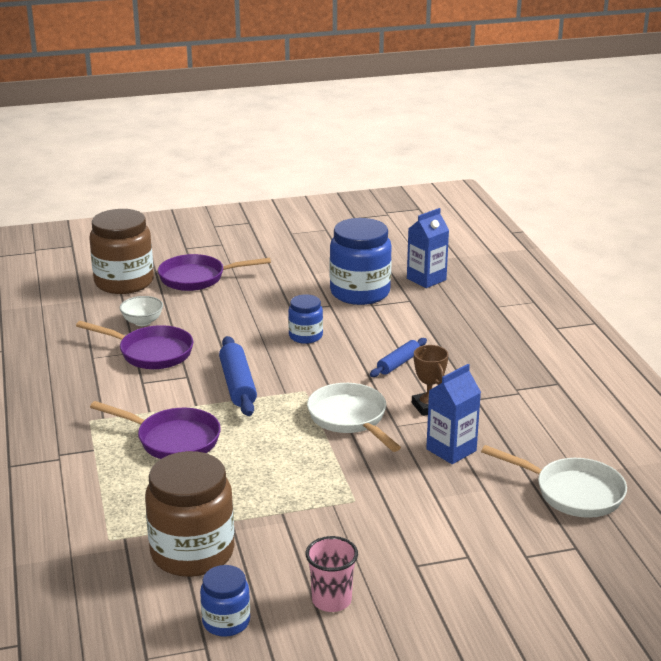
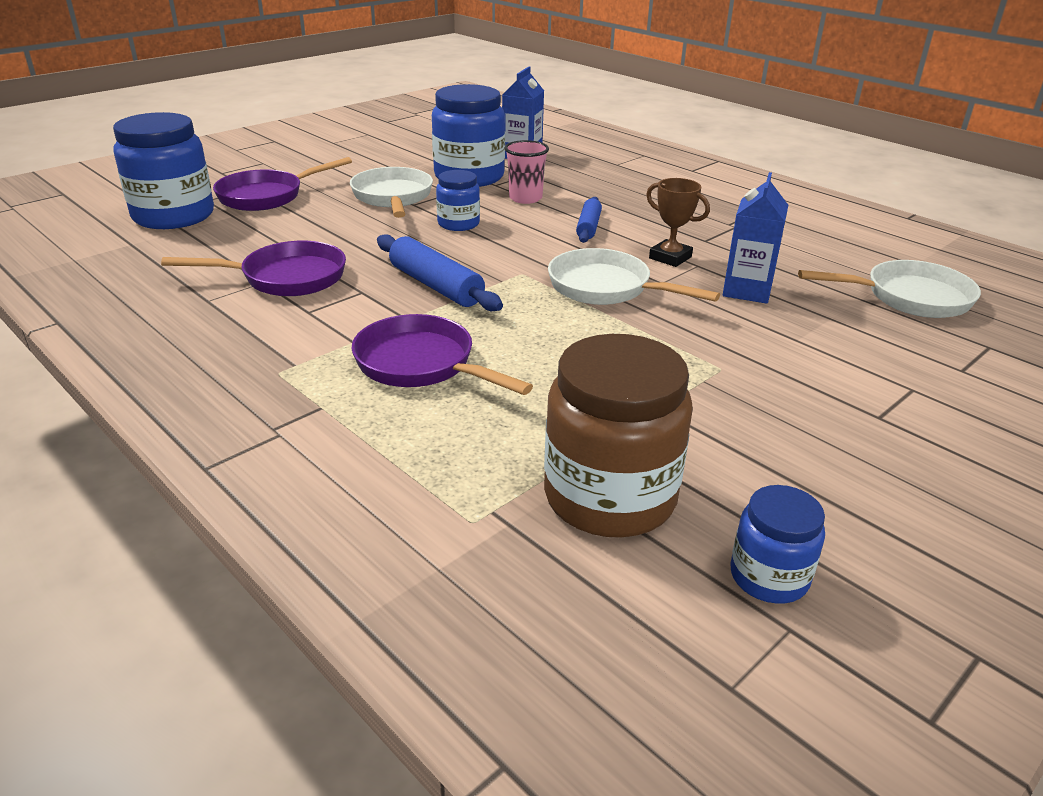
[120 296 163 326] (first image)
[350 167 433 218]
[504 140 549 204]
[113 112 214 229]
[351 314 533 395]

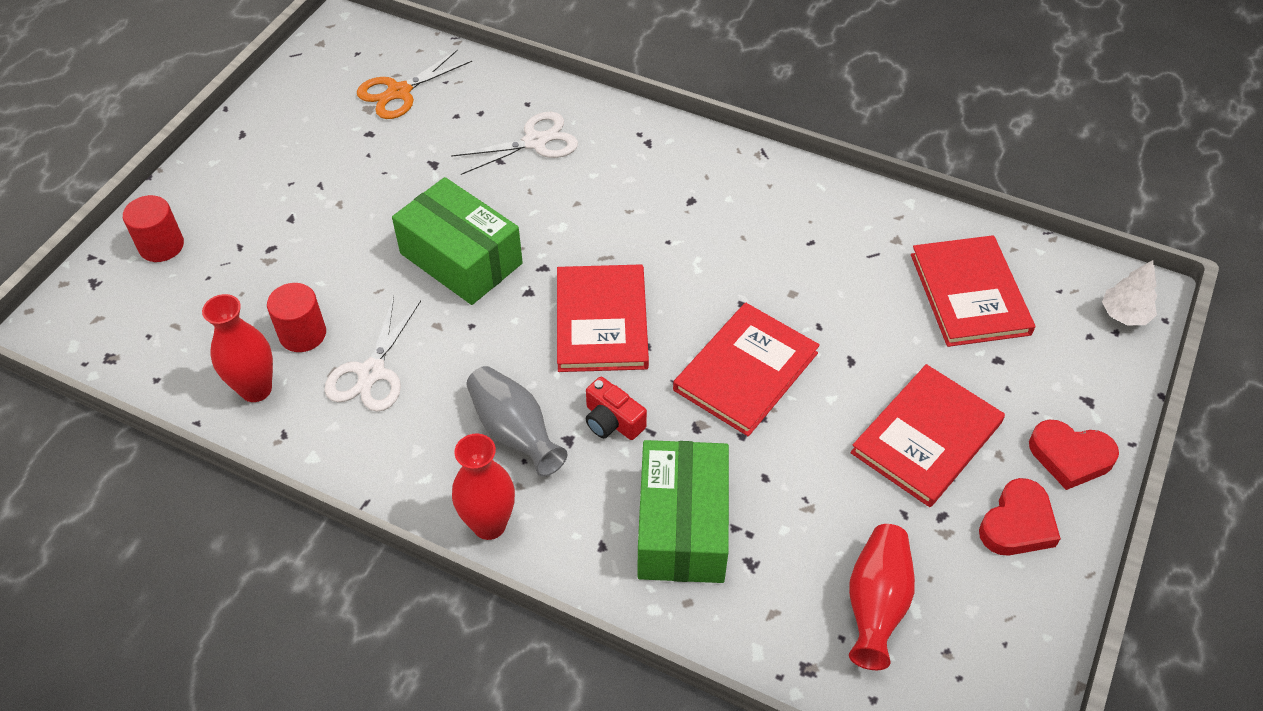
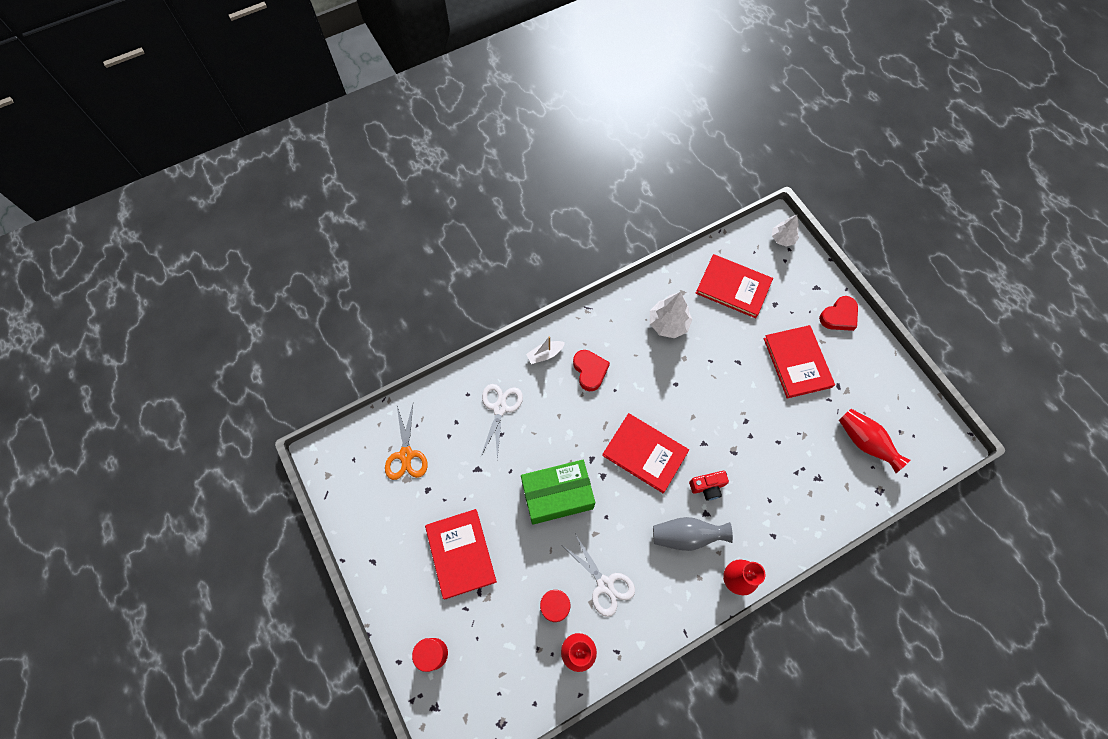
[637 440 729 583] (first image)
[526 336 565 364]
[650 292 692 338]
[425 509 497 599]
[573 350 610 391]

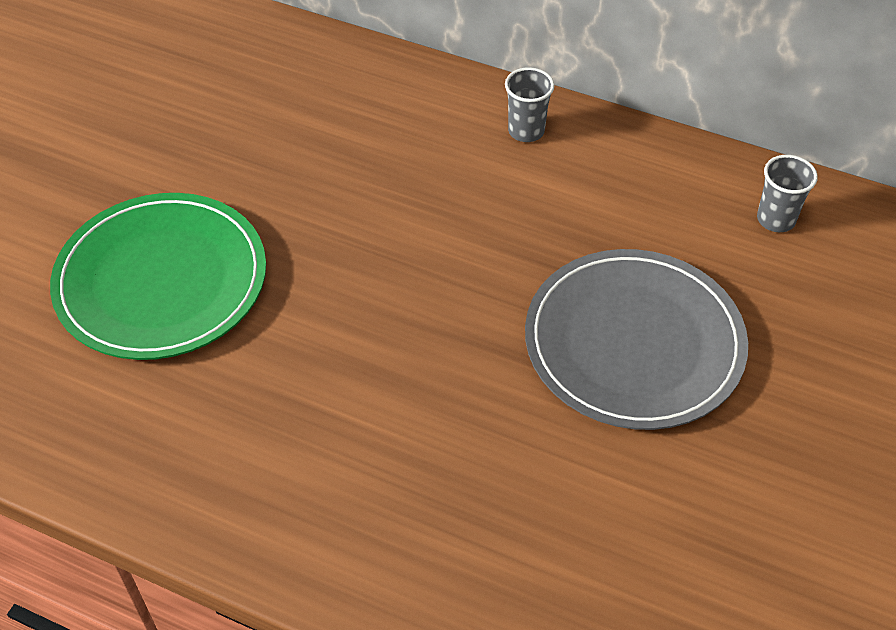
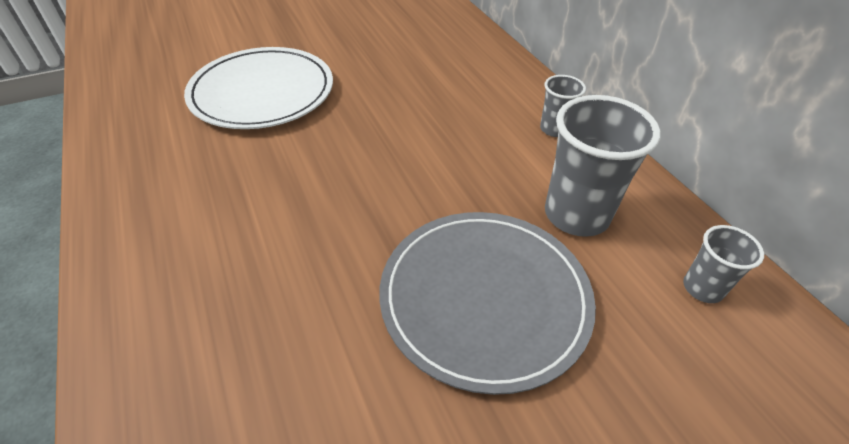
[545 95 661 237]
[184 47 333 129]

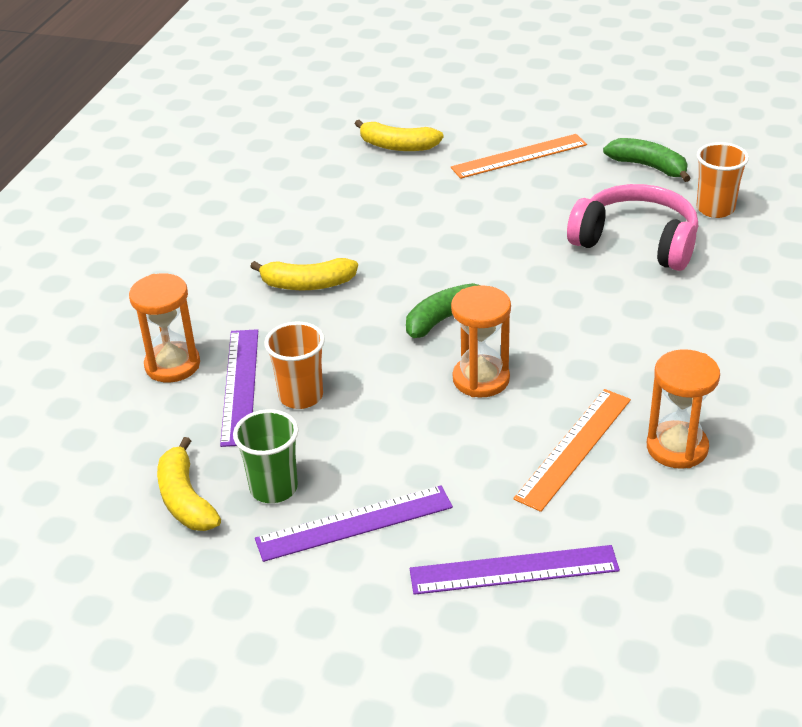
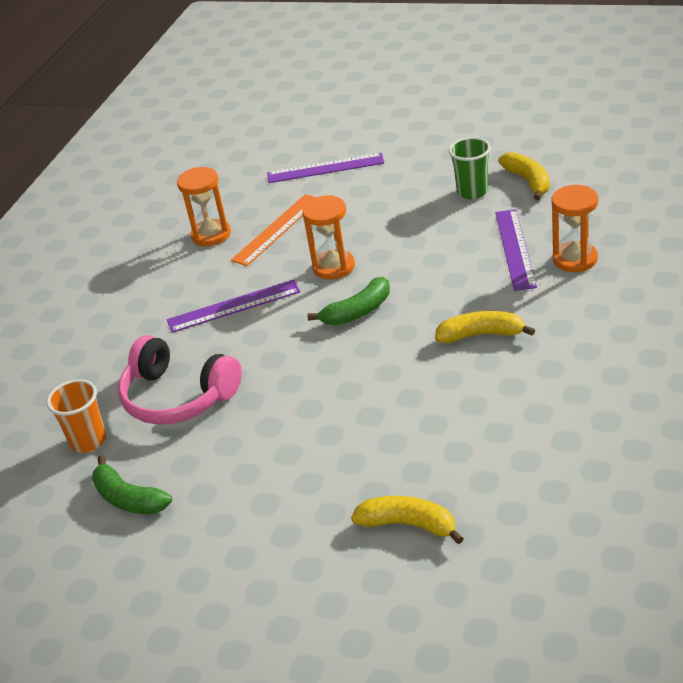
[264 322 325 409] (first image)
[451 134 587 179] (first image)
[167 280 300 333]

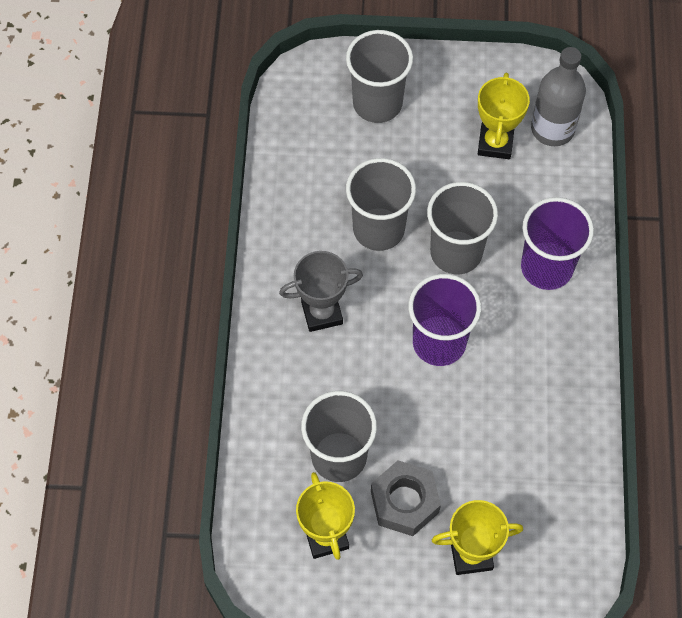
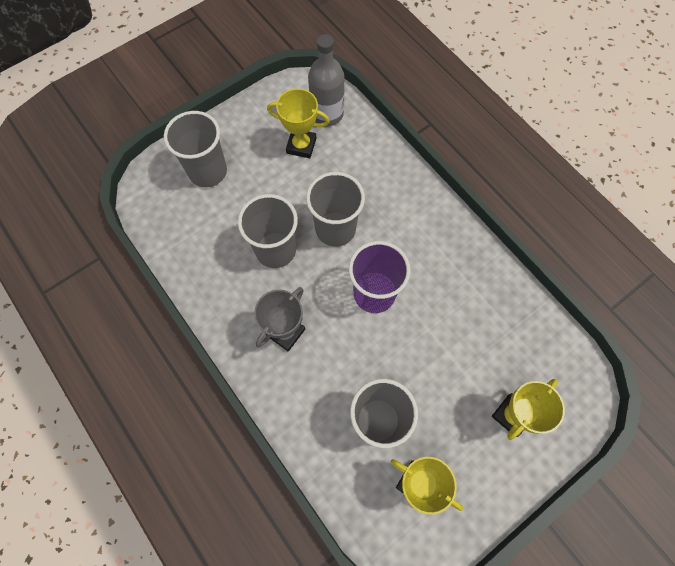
[371 460 441 536] (first image)
[521 197 594 290] (first image)
[267 88 330 158]

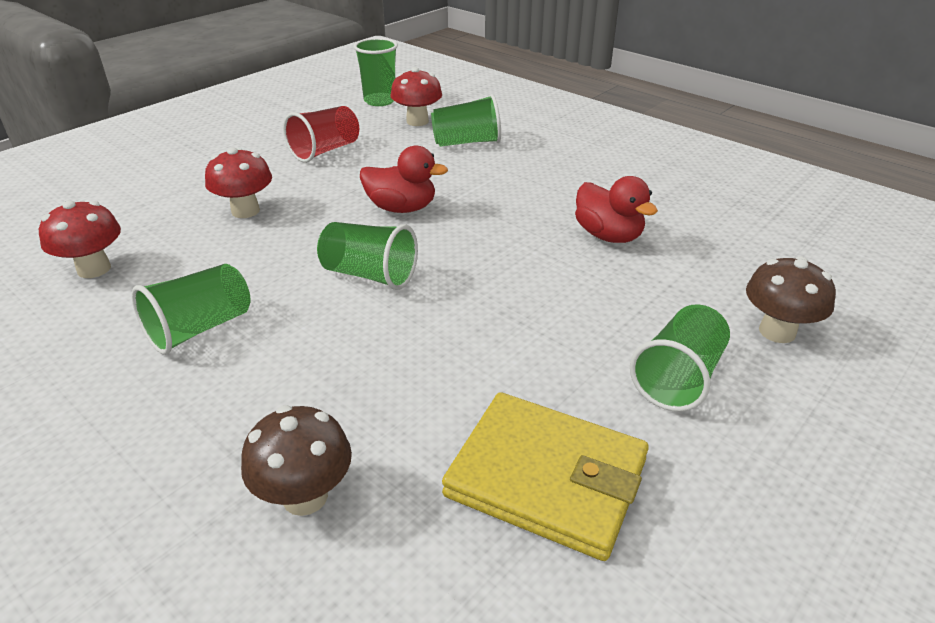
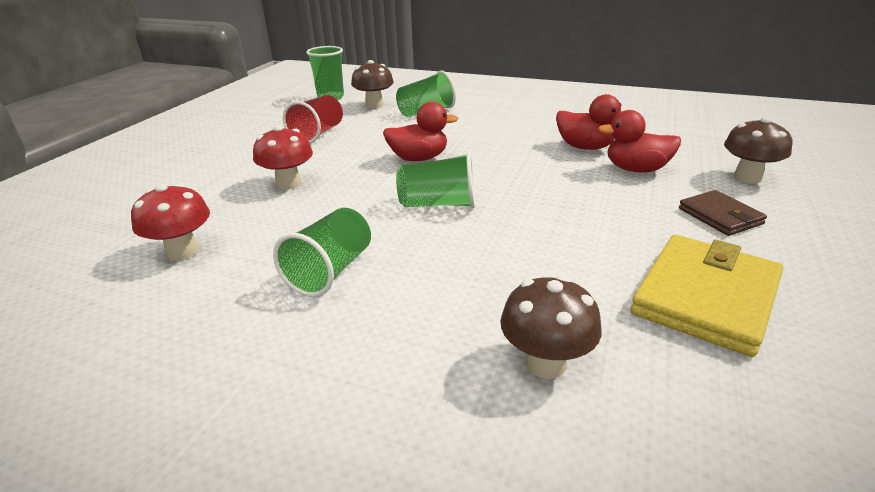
[598 110 681 173]
[679 190 767 236]
[351 60 394 109]
[630 234 783 357]

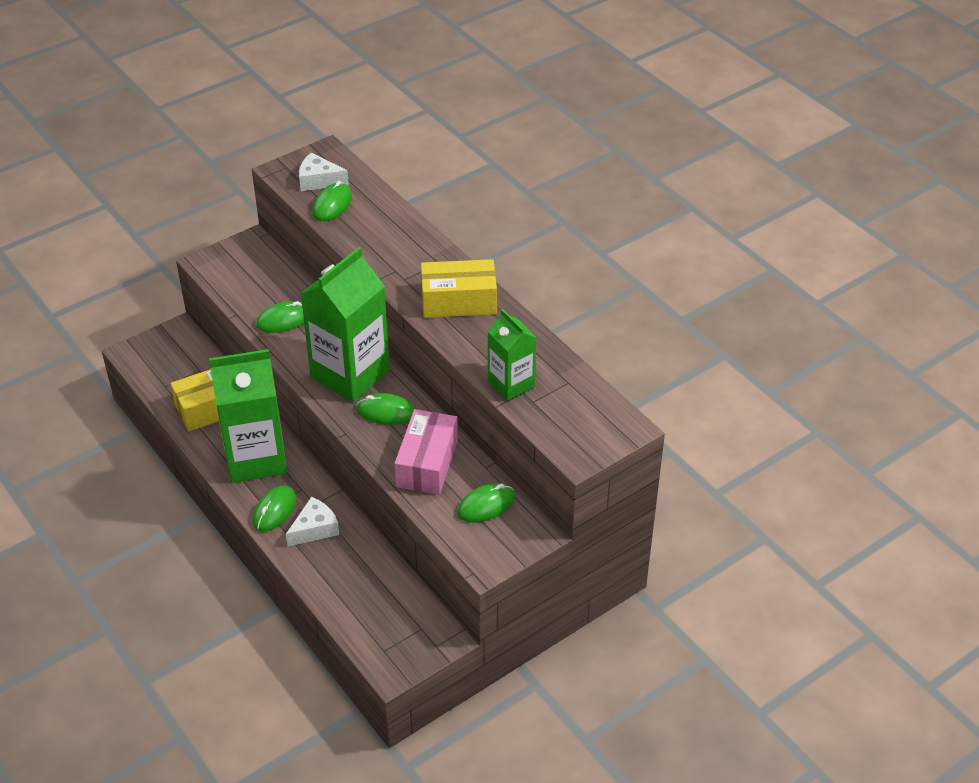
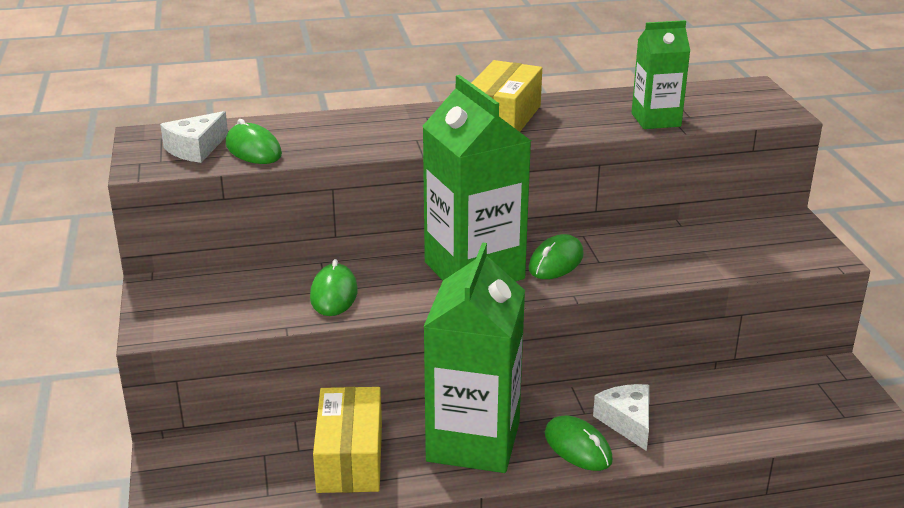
[395 409 458 495] (first image)
[457 483 515 523] (first image)

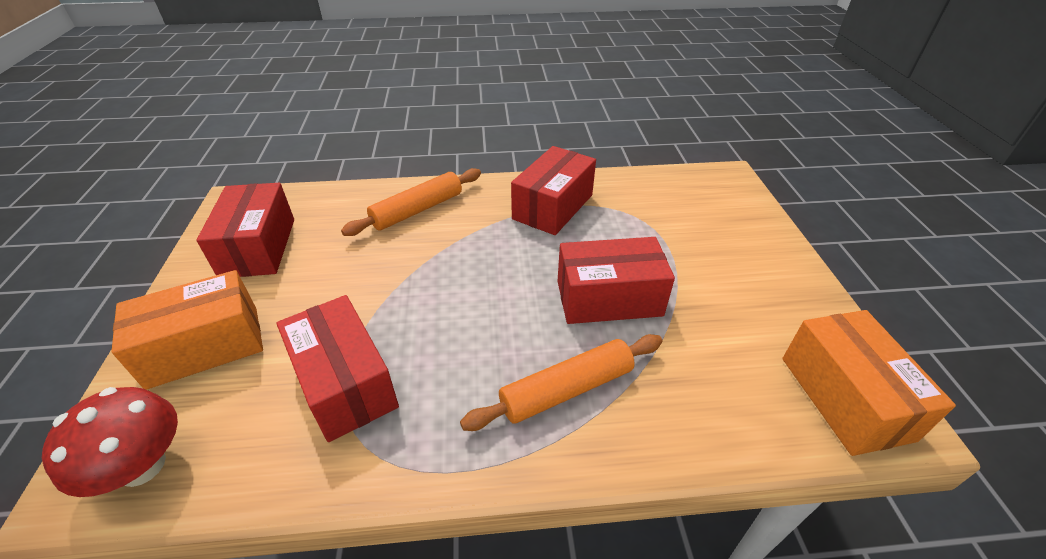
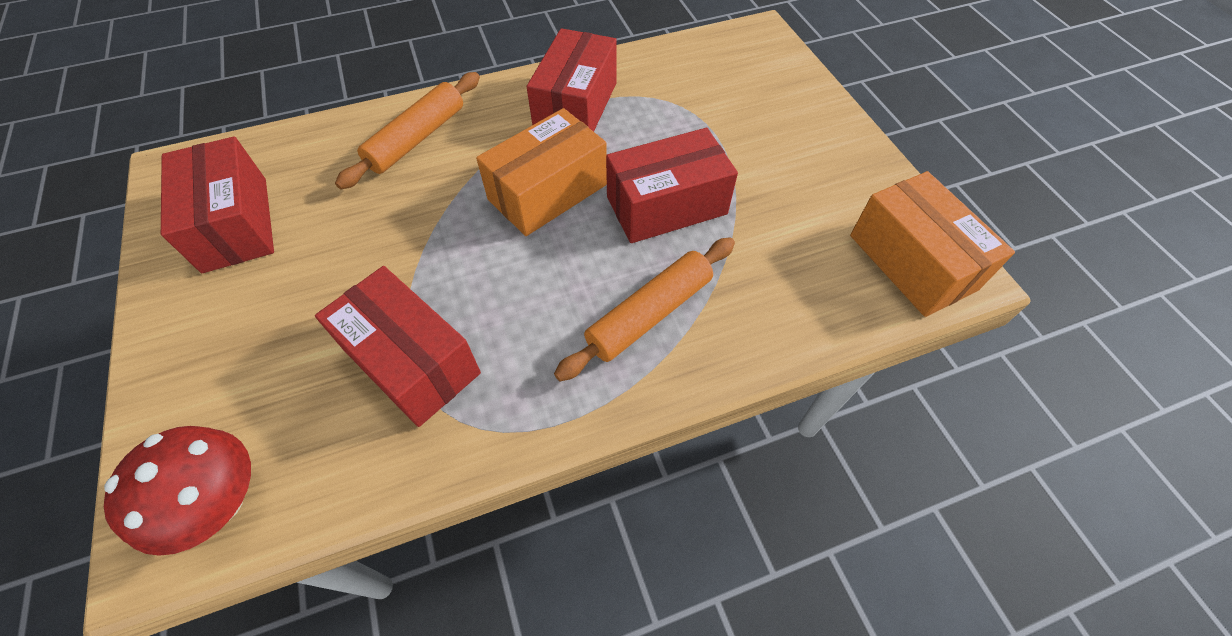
[476 108 607 236]

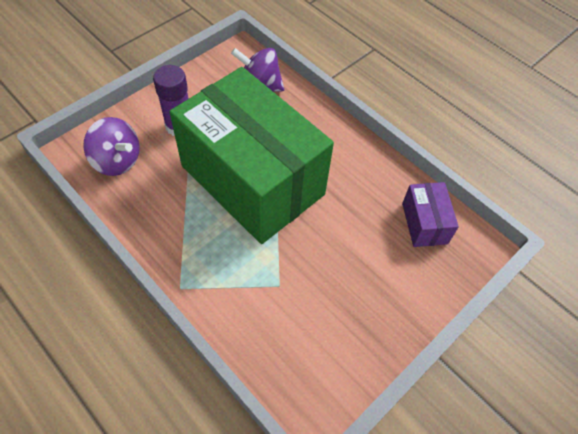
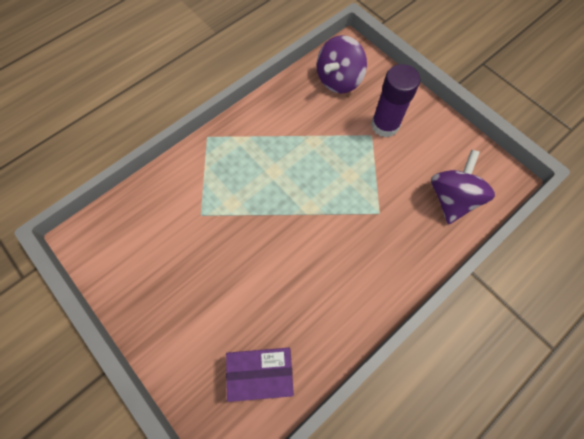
[170 67 334 244] (first image)

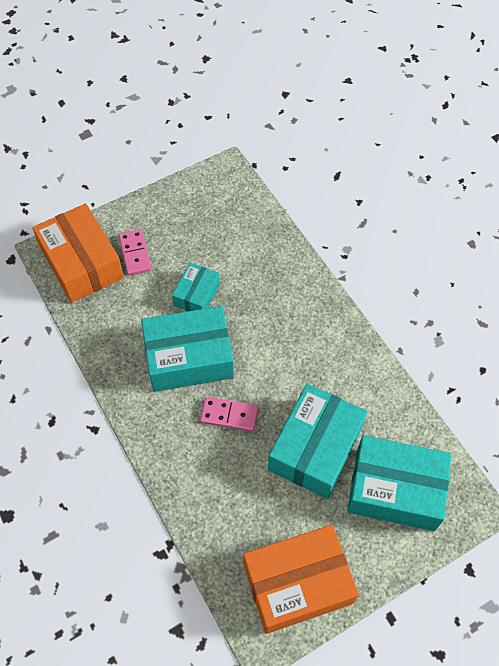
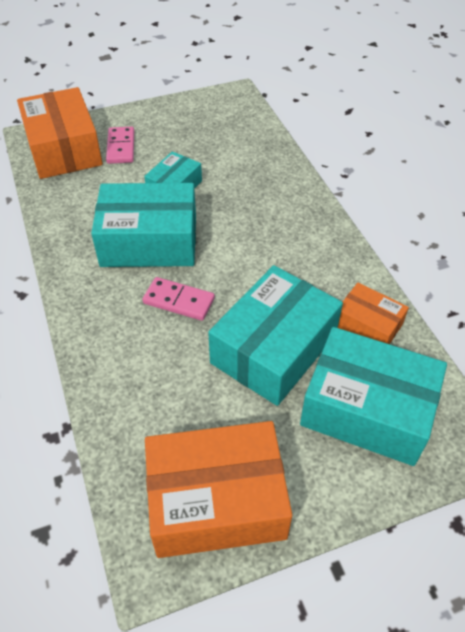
[338 283 409 344]

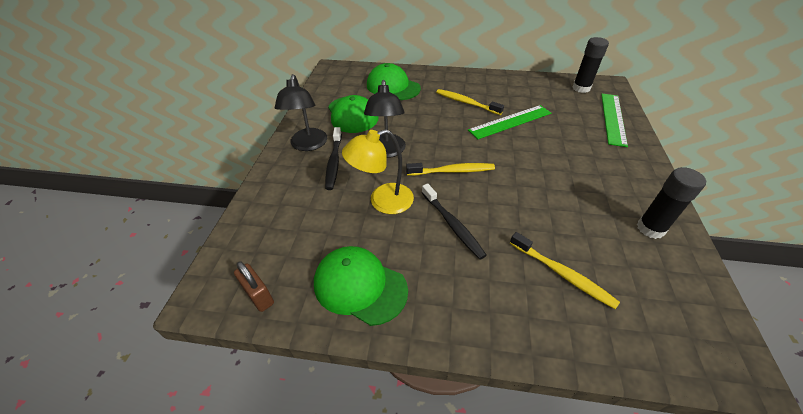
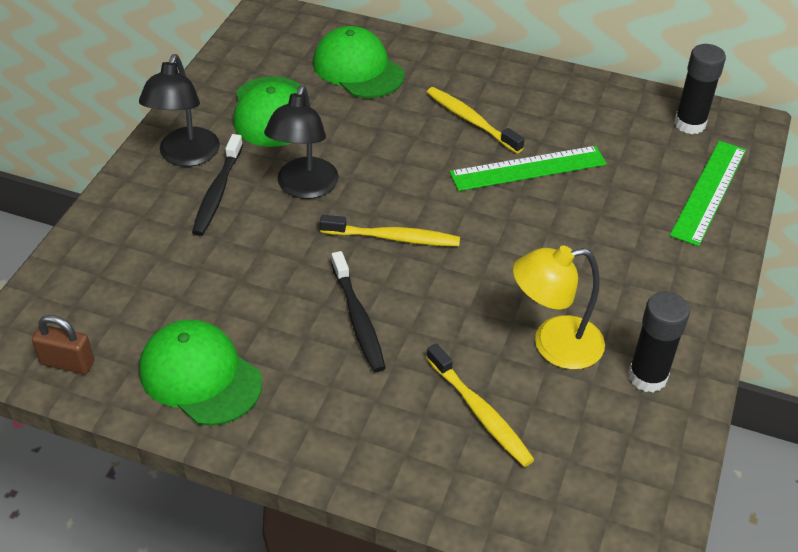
[513 246 605 370]
[32 315 94 374]

